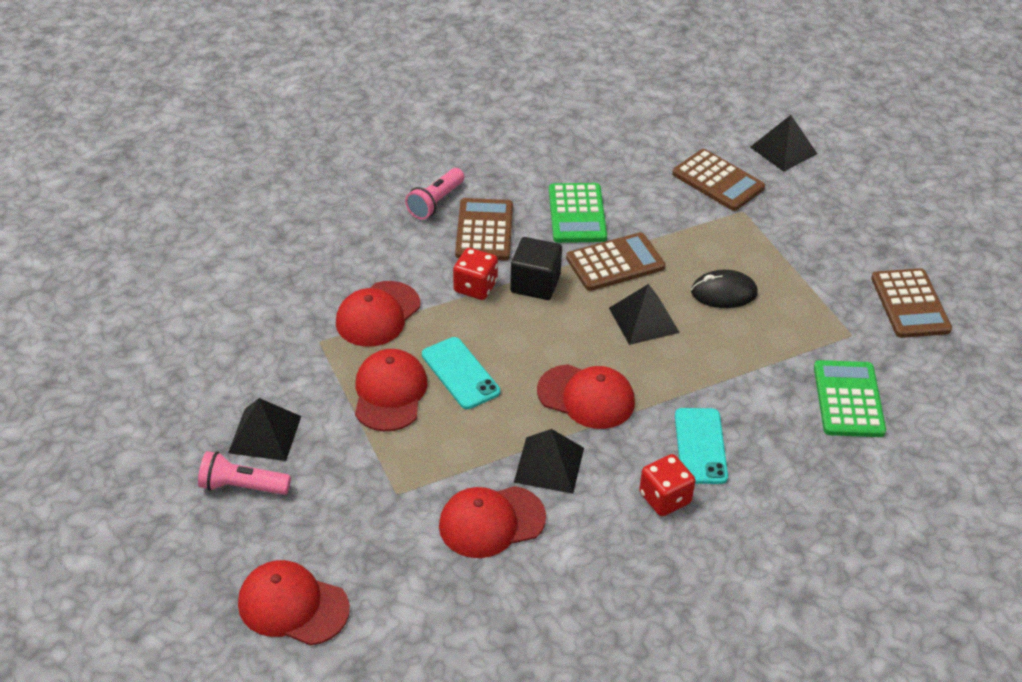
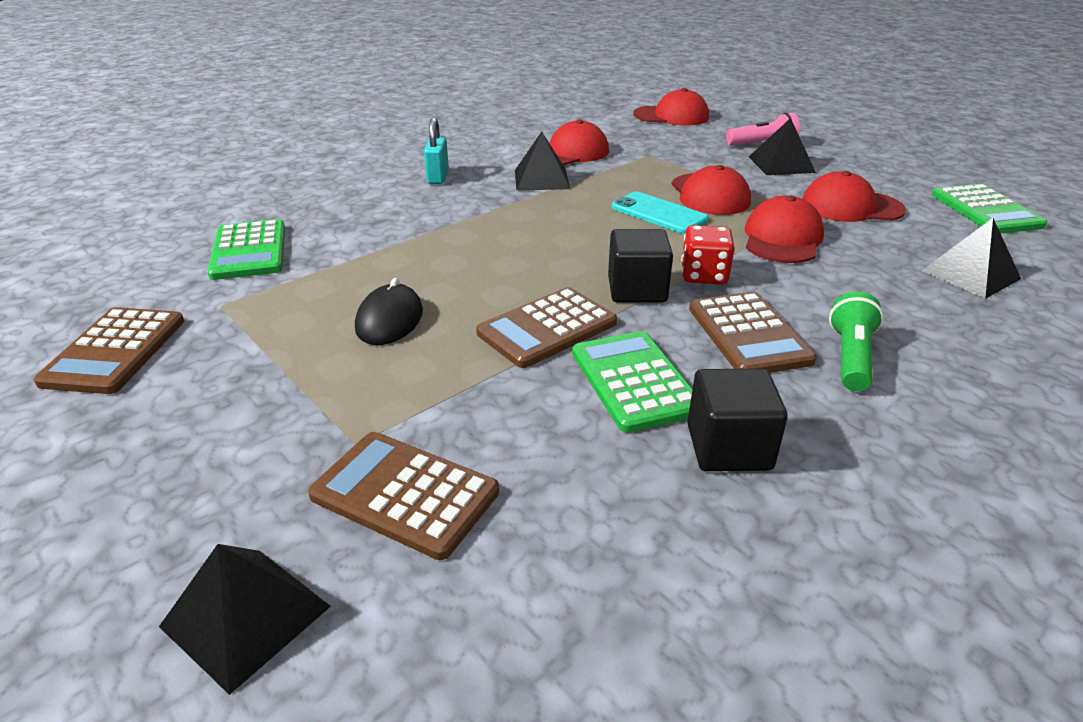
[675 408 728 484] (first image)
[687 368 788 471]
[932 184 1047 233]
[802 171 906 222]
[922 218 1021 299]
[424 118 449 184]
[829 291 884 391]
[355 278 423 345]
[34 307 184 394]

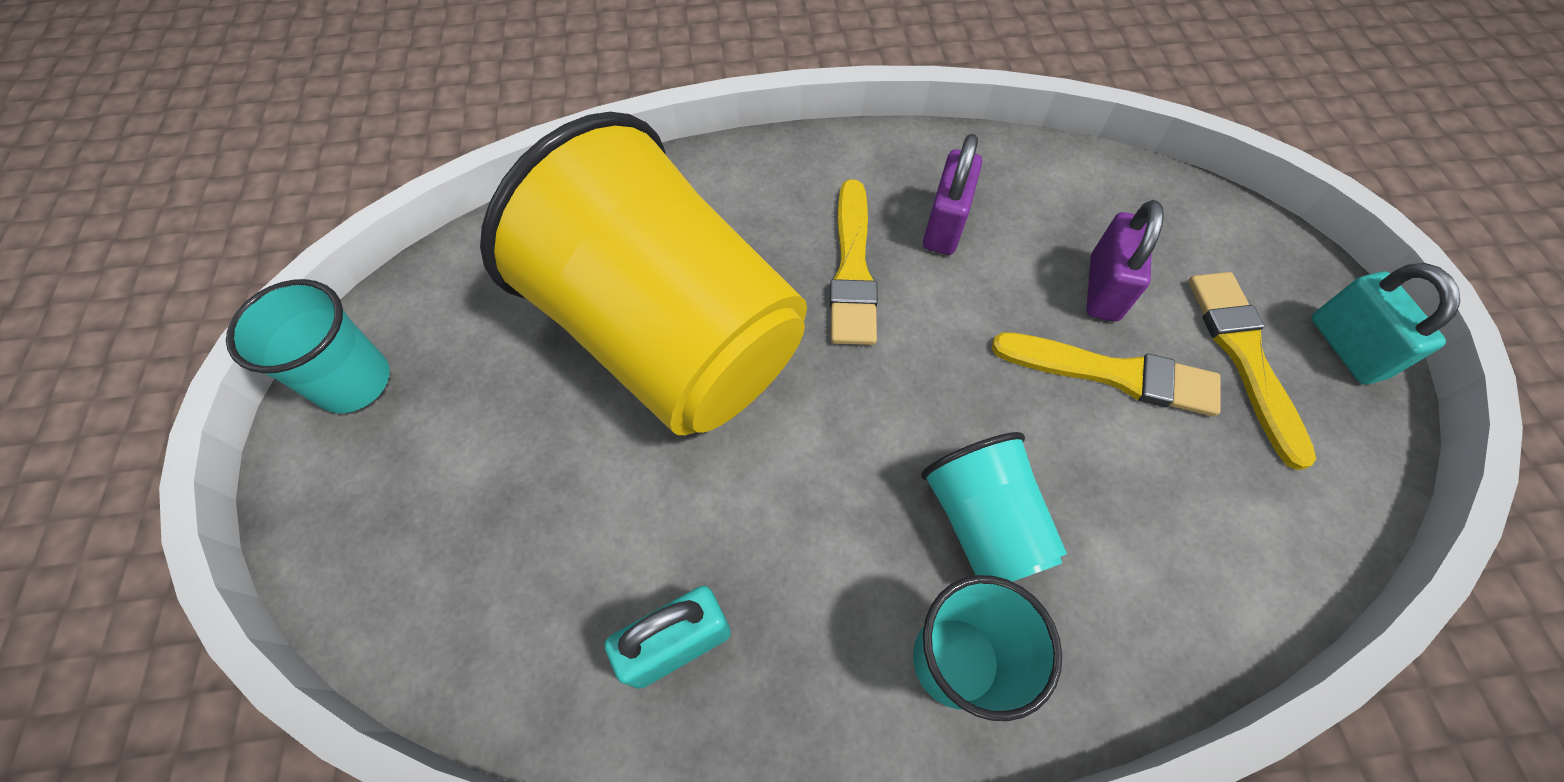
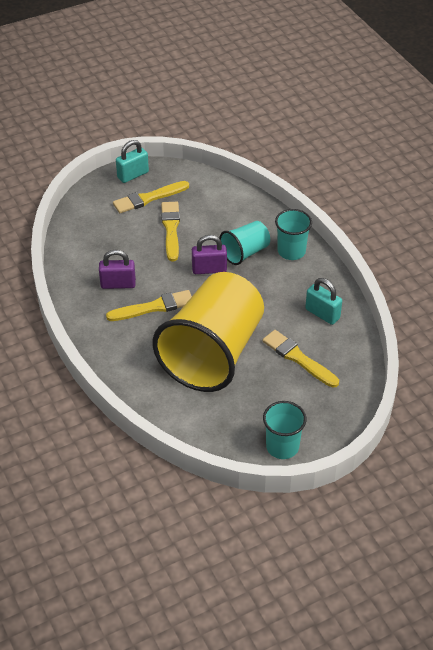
[262 330 339 388]
[192 235 227 274]

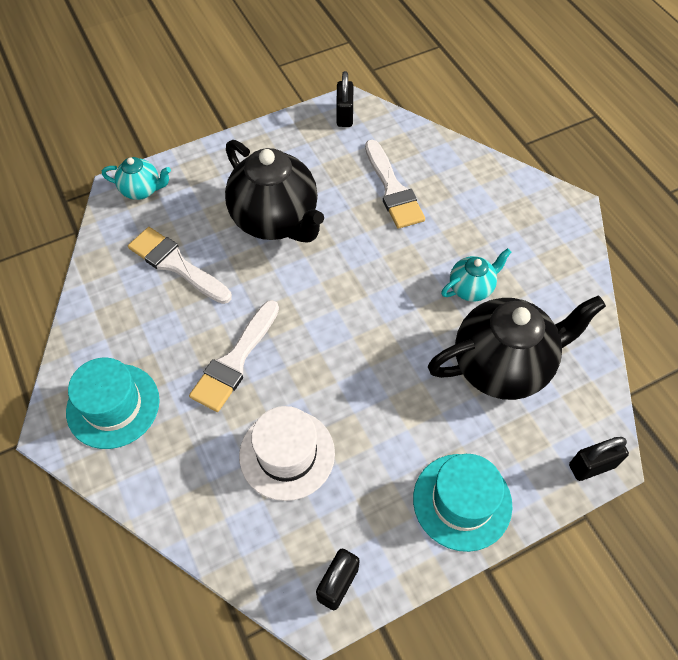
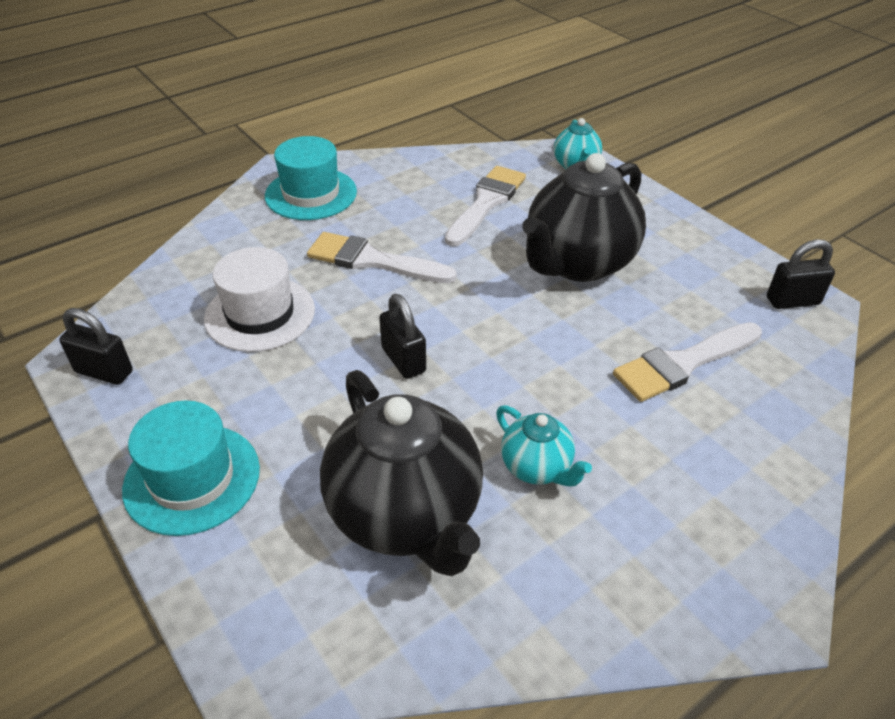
[379 294 426 379]

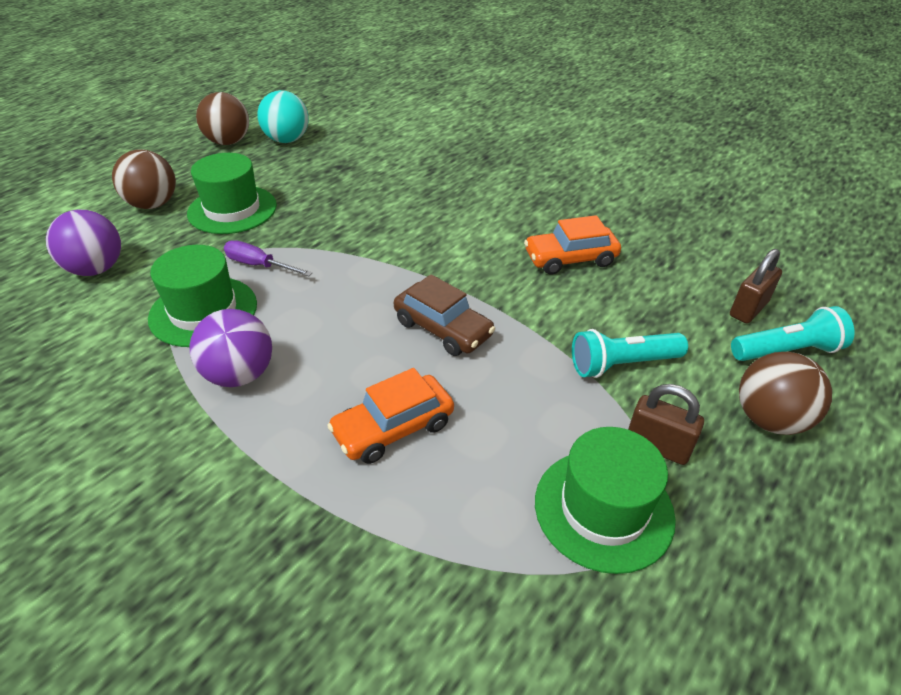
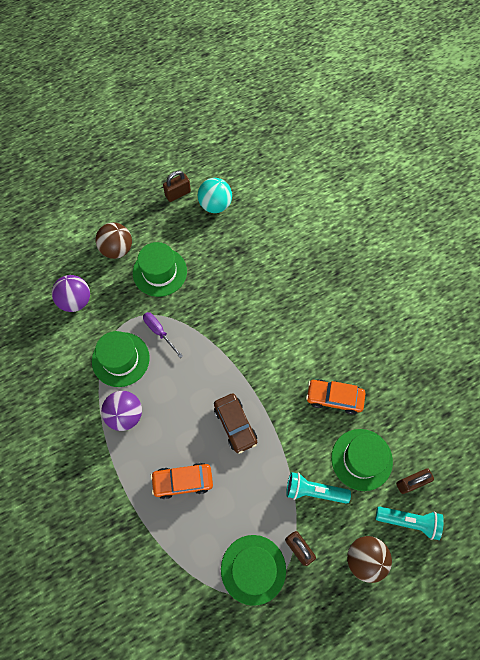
[331 429 393 491]
[163 171 191 202]

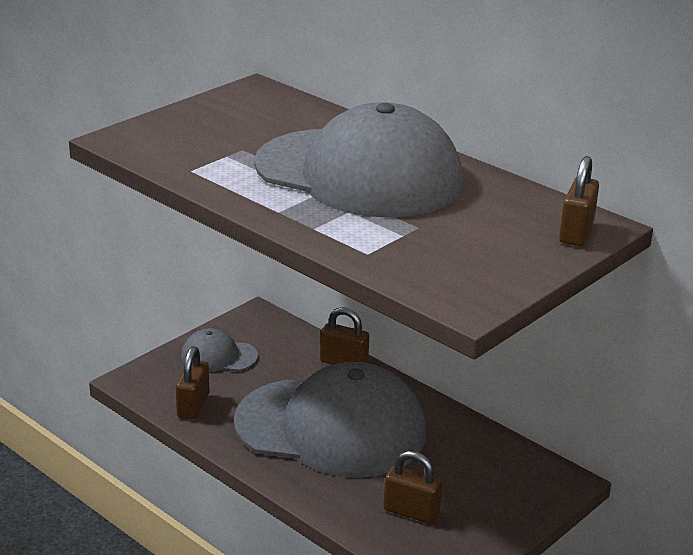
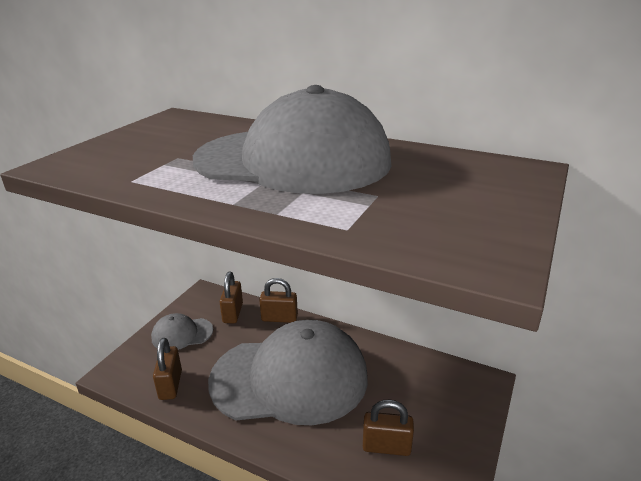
[220 272 243 323]

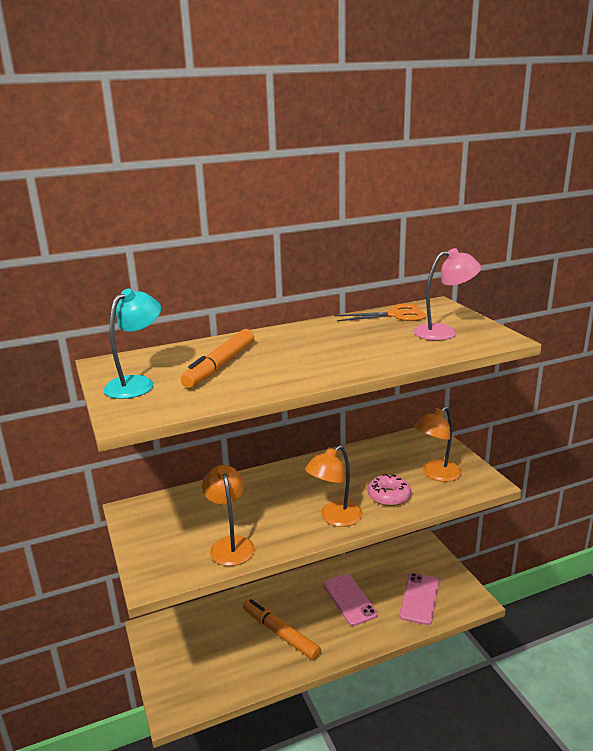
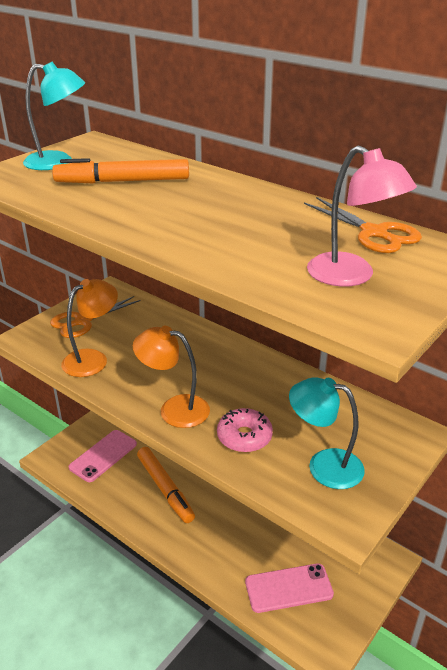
[50 296 141 338]
[68 430 137 482]
[289 377 365 489]
[137 447 195 523]

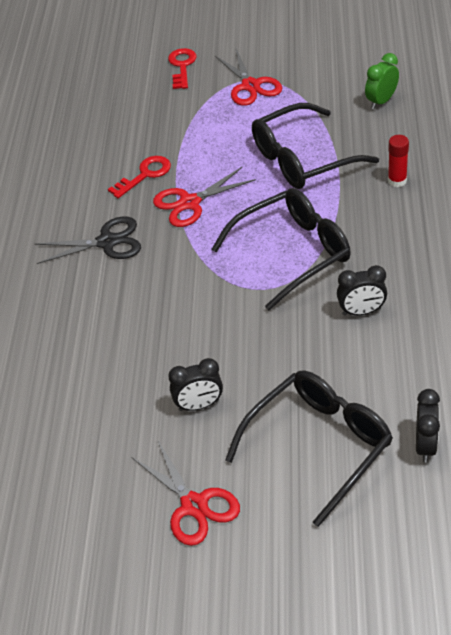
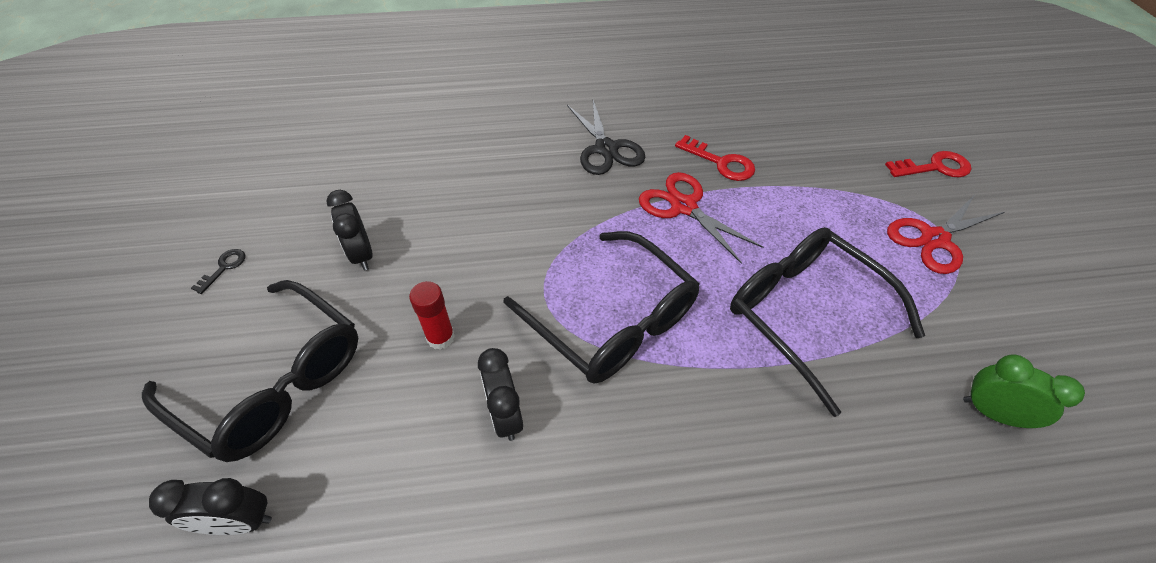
[409 281 455 350]
[191 249 245 294]

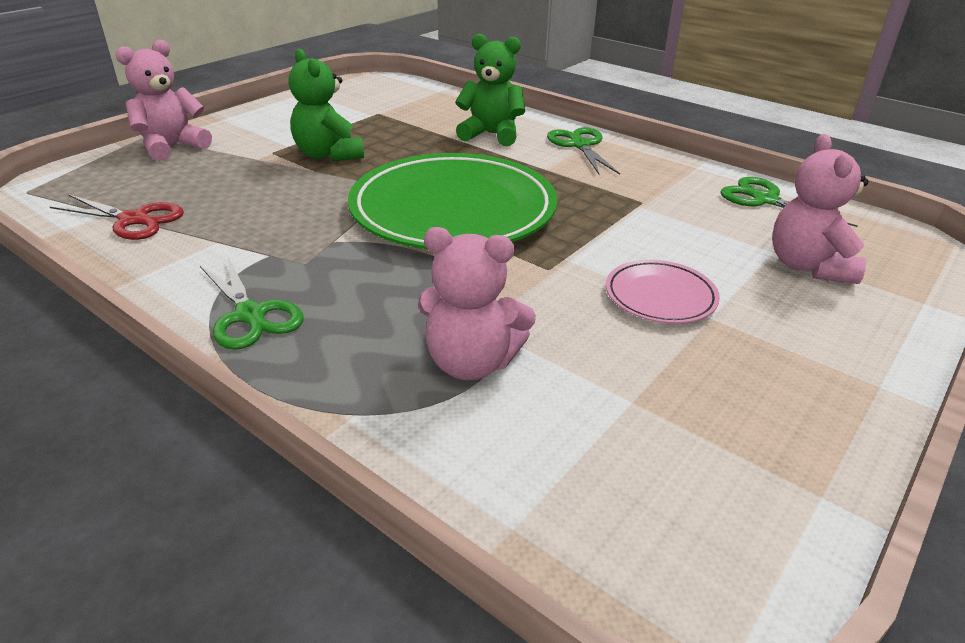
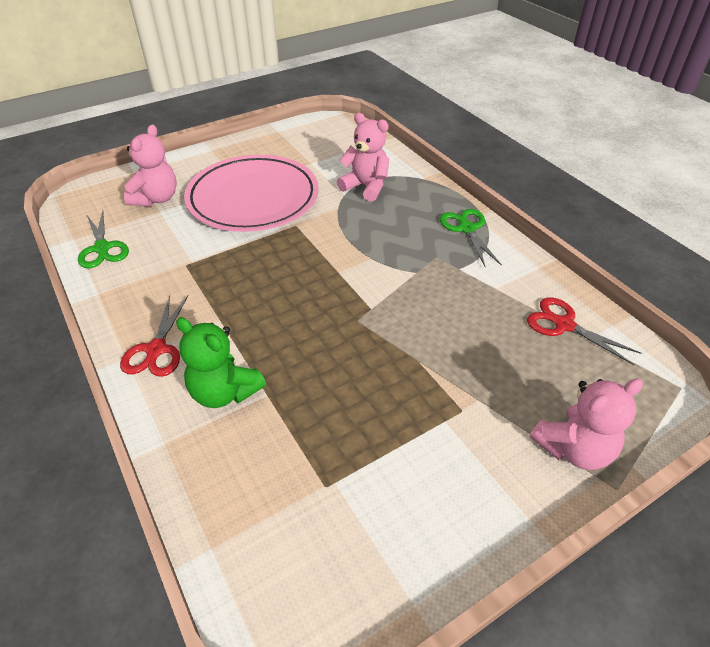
[289 49 364 162] (first image)
[348 153 558 249] (first image)
[120 296 188 377]
[184 155 319 232]

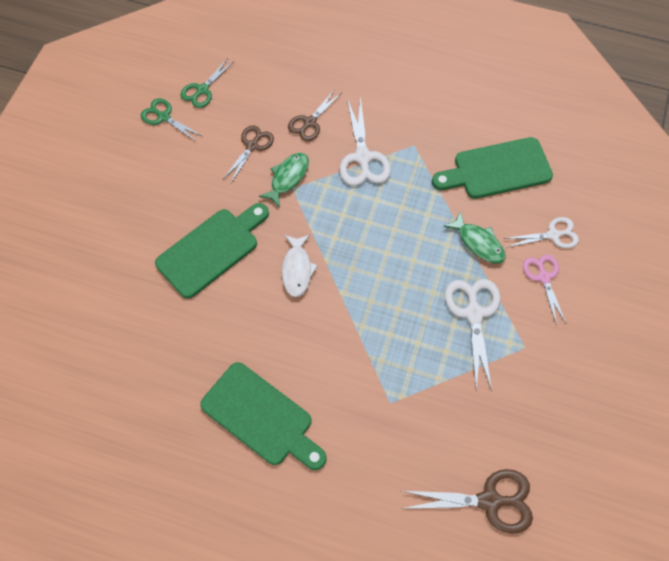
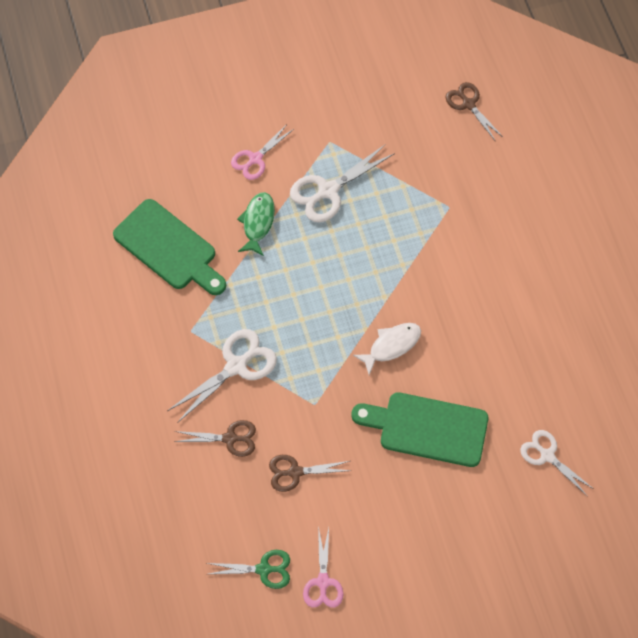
[200 362 327 470] (first image)
[259 153 309 207] (first image)
[520 430 594 496]
[303 526 343 608]
[445 82 503 142]

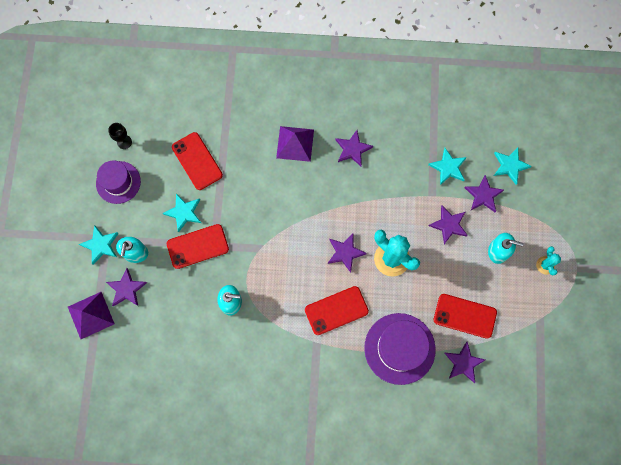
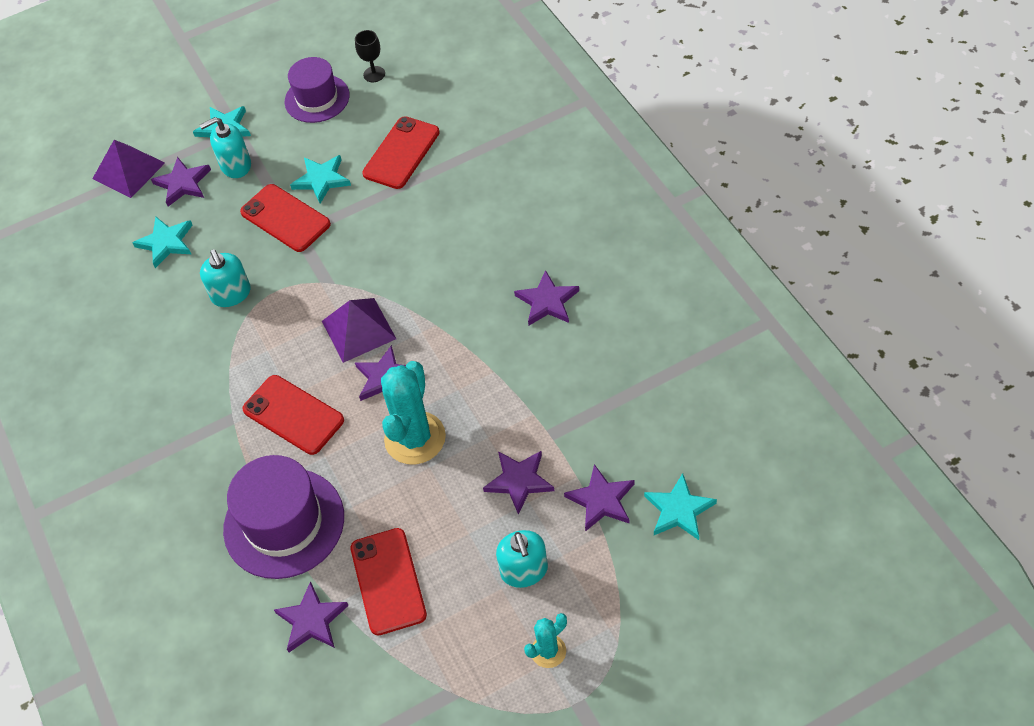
[322 298 396 363]
[132 217 192 268]

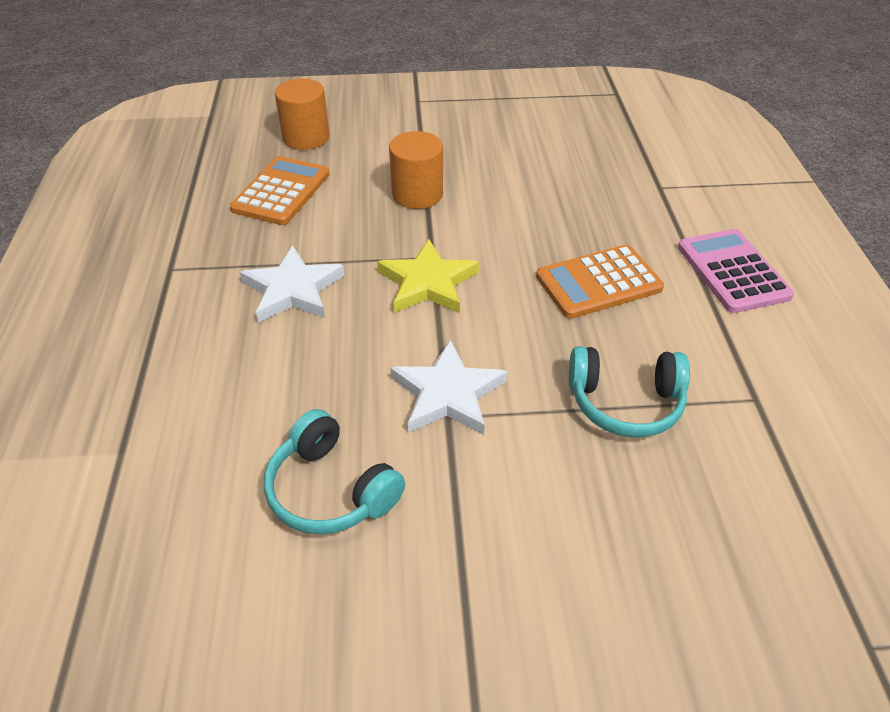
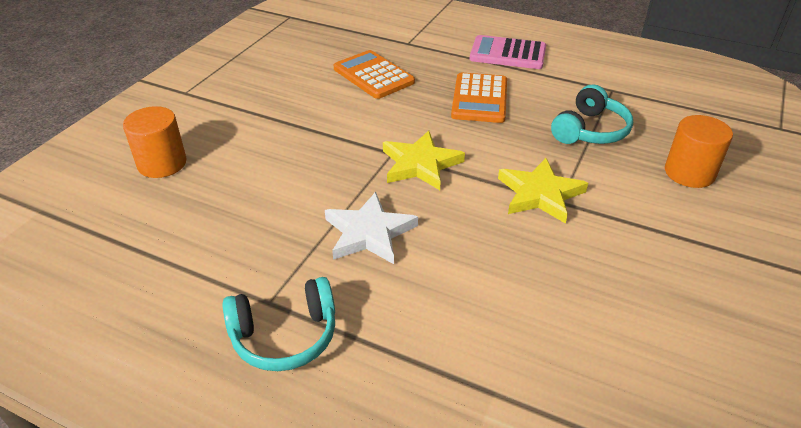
[334 50 415 99]
[222 277 335 371]
[665 115 733 188]
[498 158 588 224]

